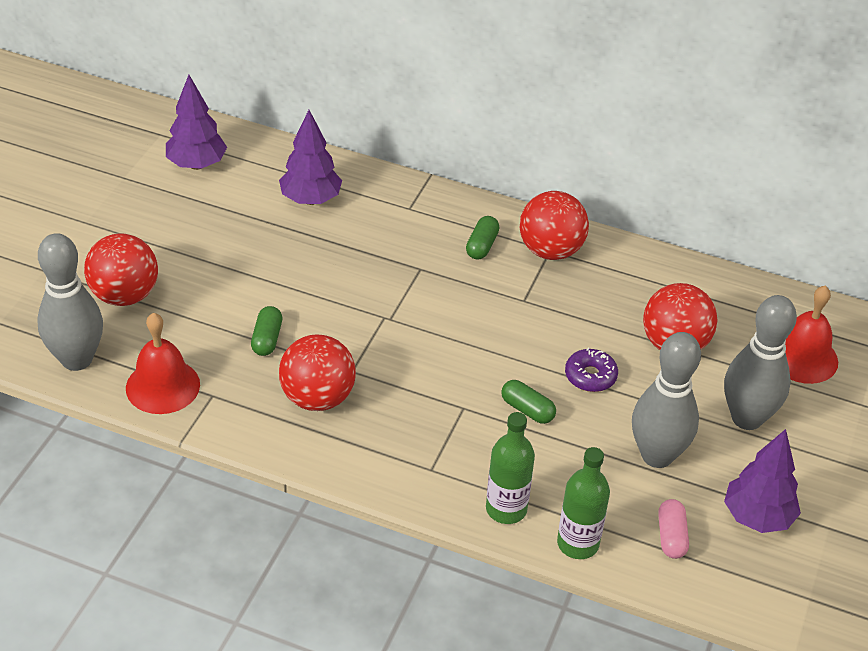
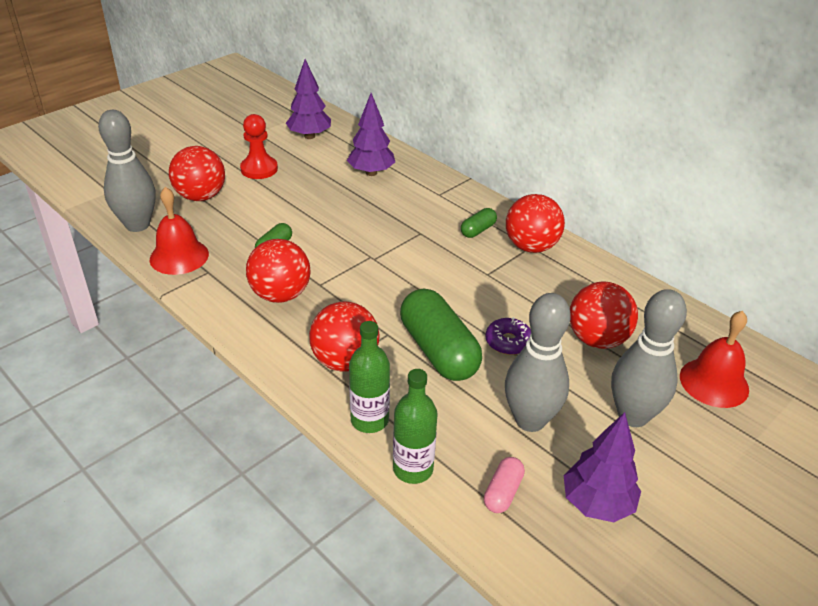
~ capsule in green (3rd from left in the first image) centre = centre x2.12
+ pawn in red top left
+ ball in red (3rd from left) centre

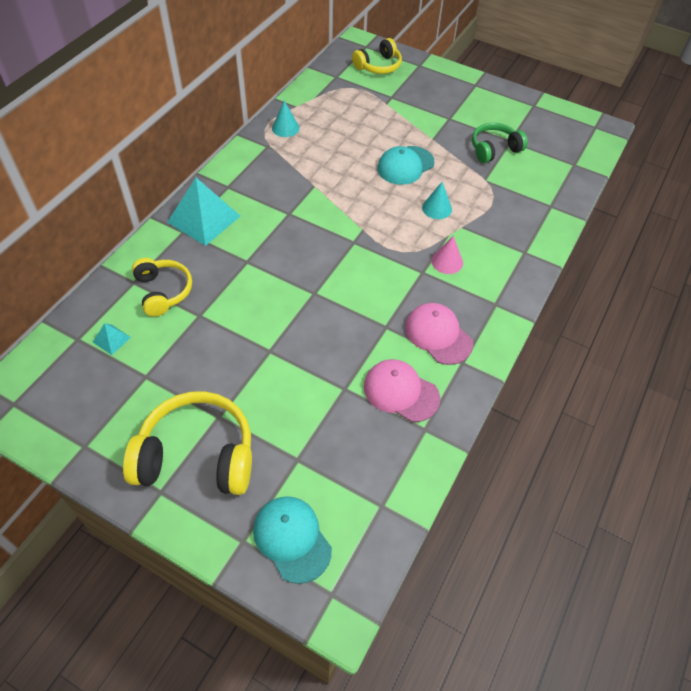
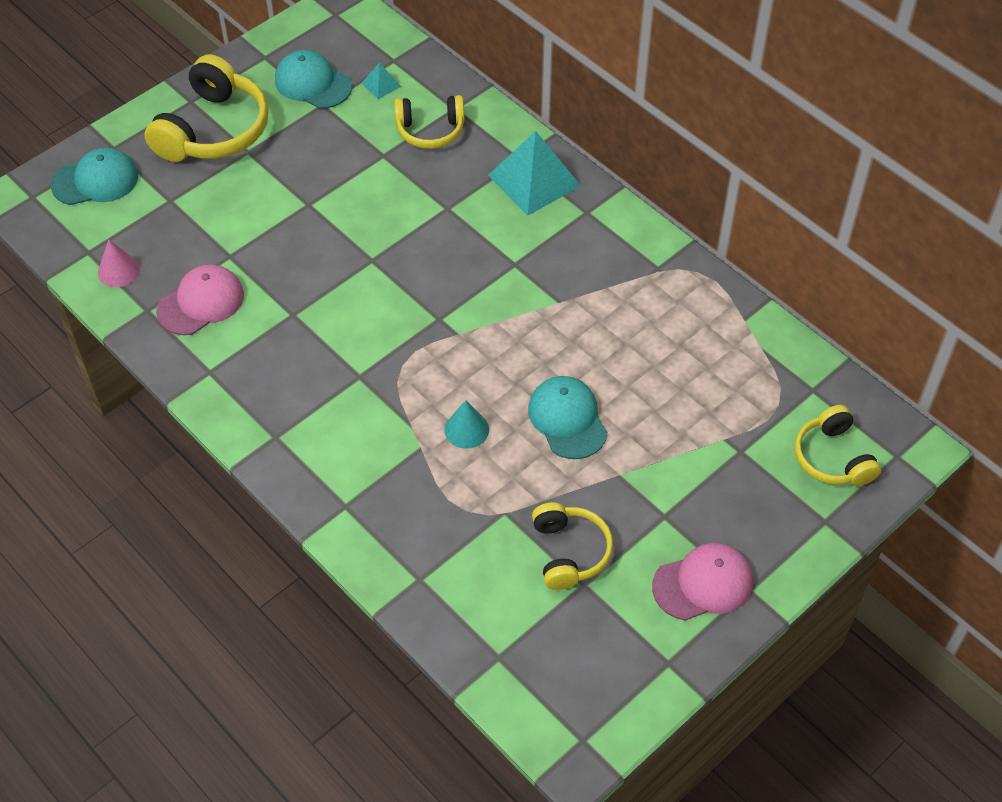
- cone in turquoise (1st from left) top centre
~ headphones in green top right to headphones in yellow (3rd from left) bottom centre
~ cone in pink centre to top left
~ cap in pink (2nd from left) centre to bottom right
+ cap in turquoise (2nd from left) top left

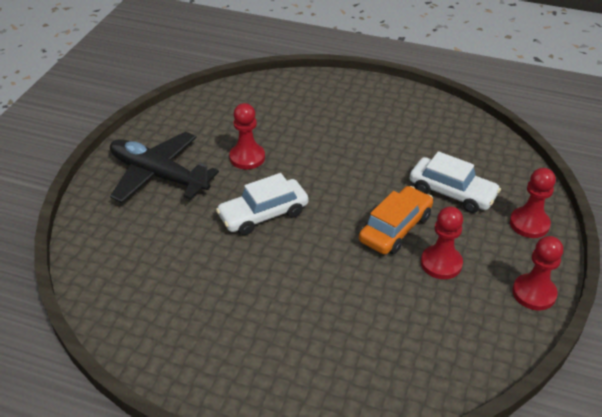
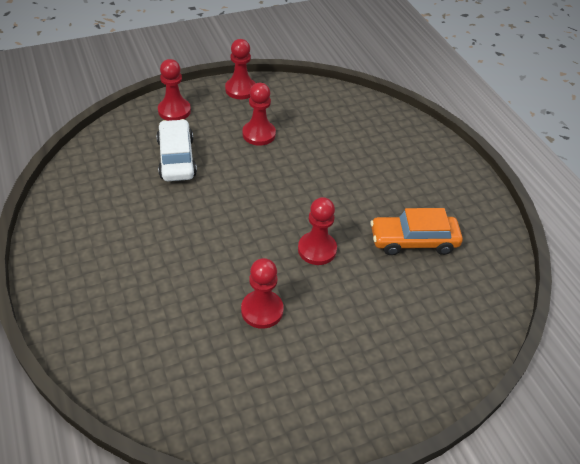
- plane in black middle left
~ car in white (1st from left) centre to pawn in red (5th from left) centre
~ car in orange centre to middle right

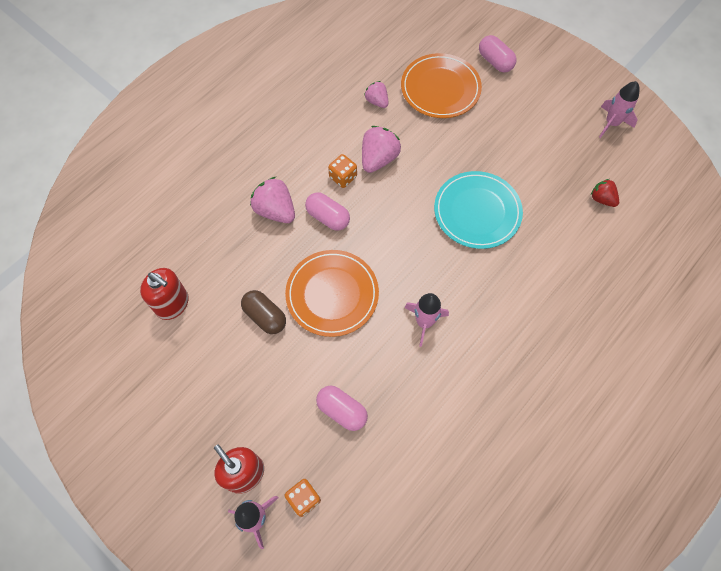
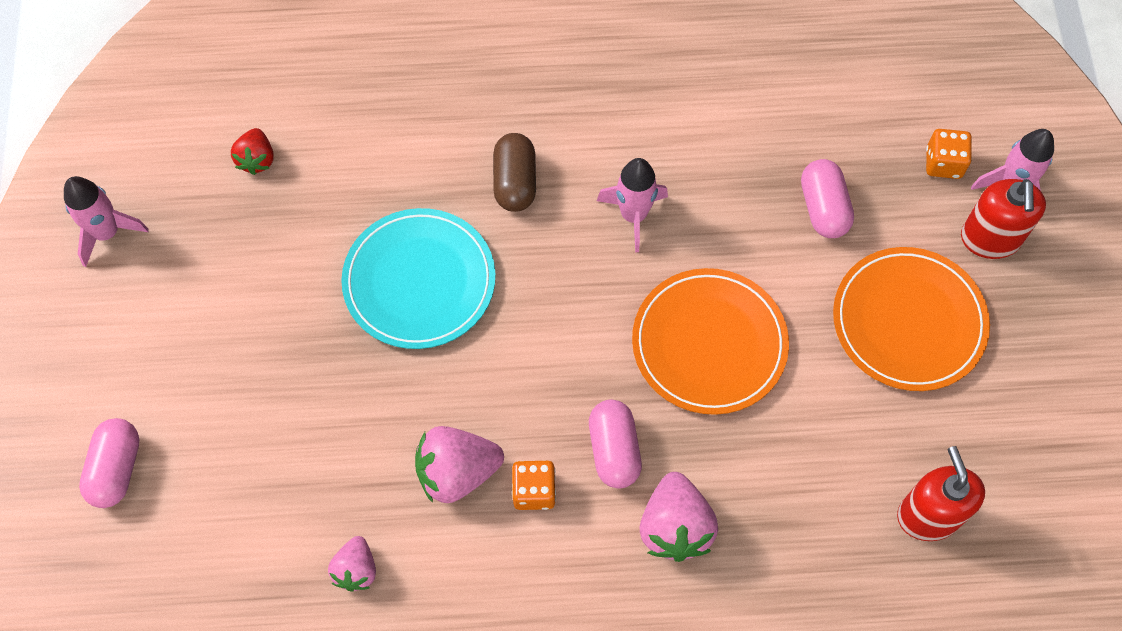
~ plate in orange (2nd from left) top centre to middle right
~ capsule in brown centre to top centre

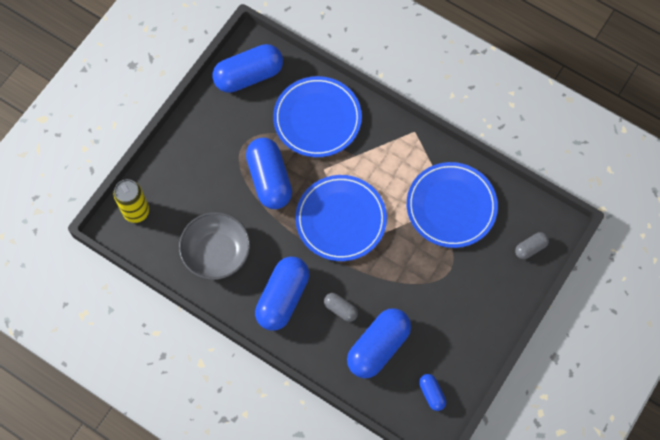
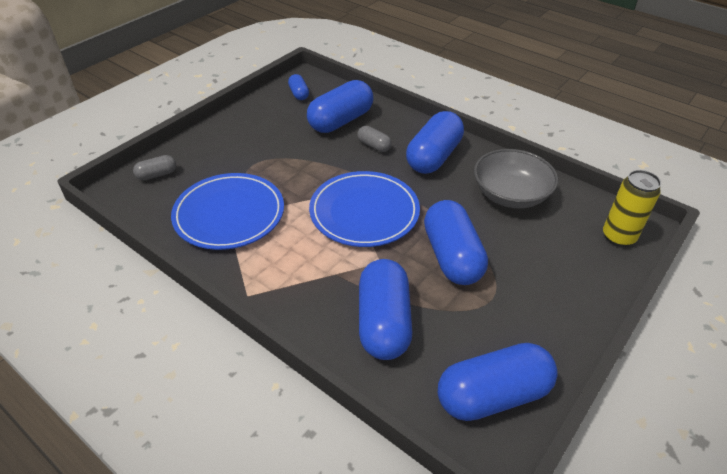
~ plate in blue (1st from left) top centre to capsule in blue (3rd from left) centre

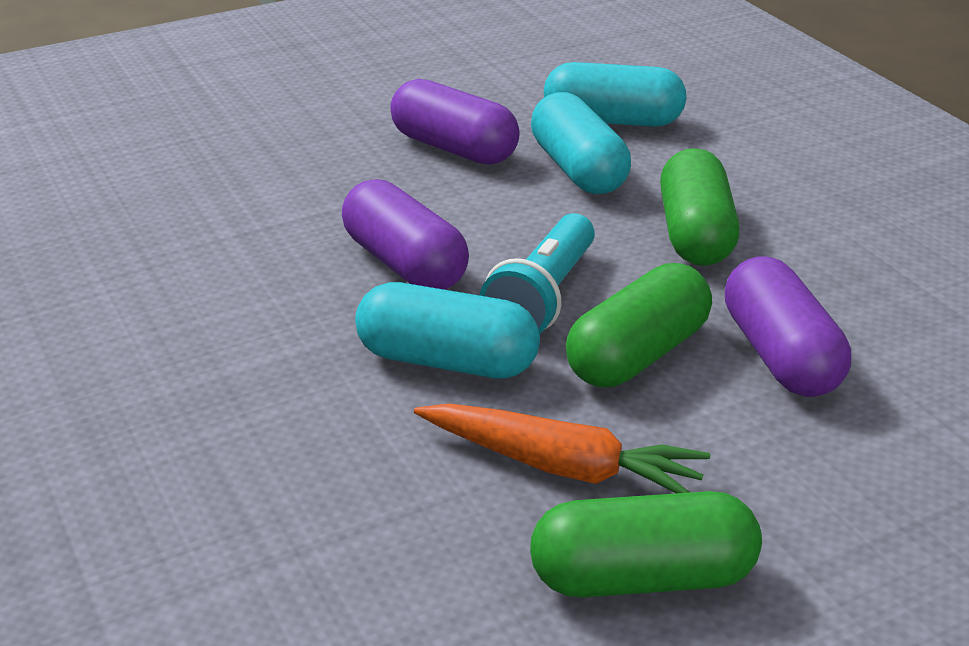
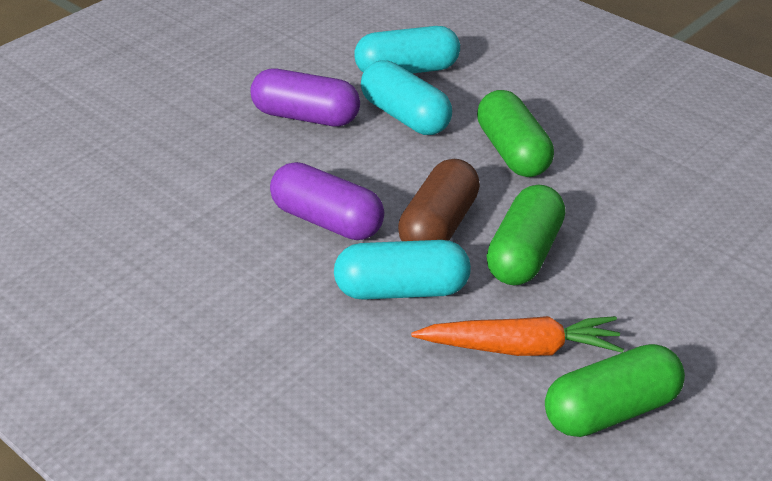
~ flashlight in turquoise centre to capsule in brown centre
- capsule in purple (3rd from left) middle right

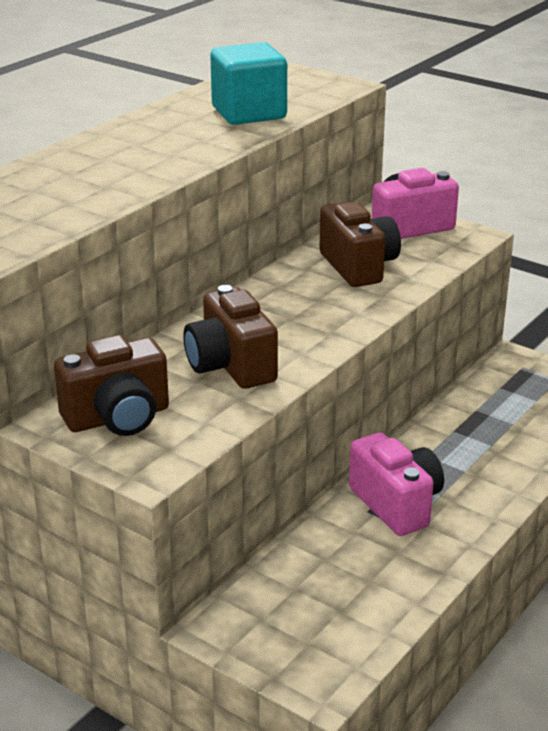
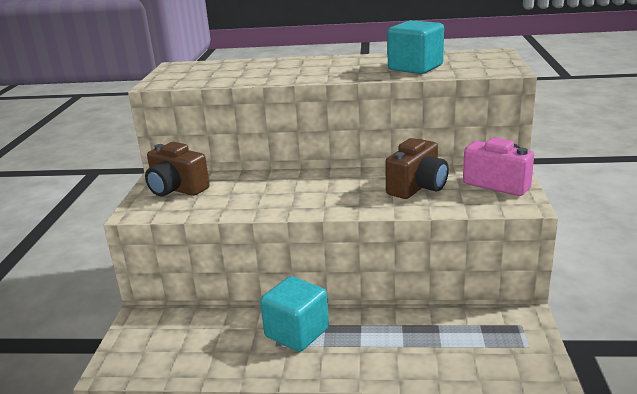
- camera in brown (2nd from left) centre
~ camera in pink (1st from left) middle right to cube in turquoise (1st from left) bottom centre

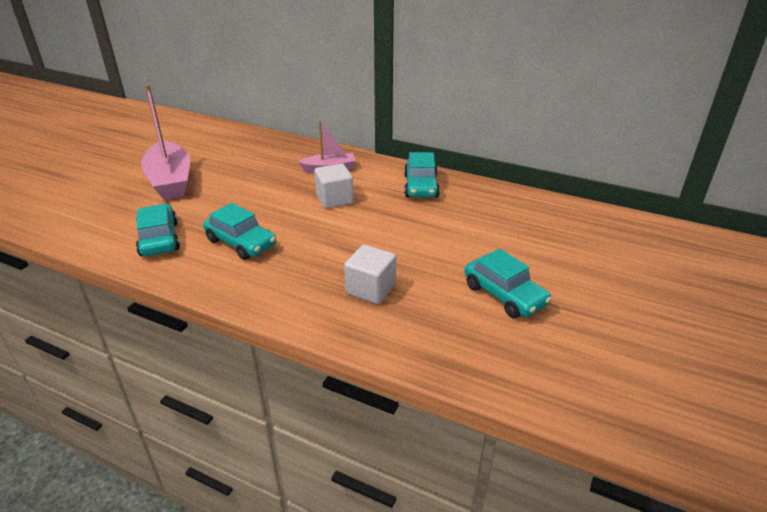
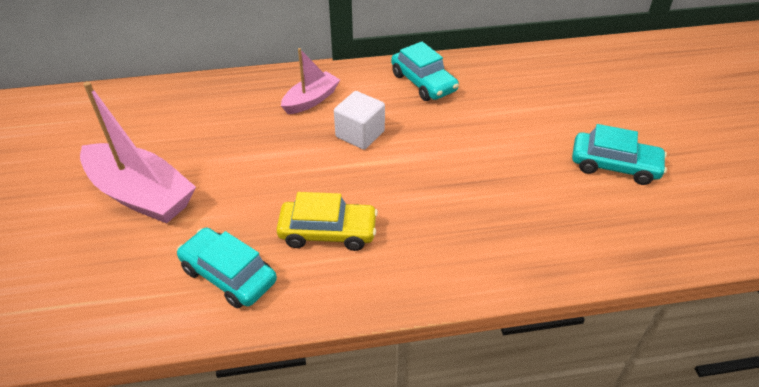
~ car in turquoise (2nd from left) middle left to car in yellow centre
- cube in white (2nd from left) centre

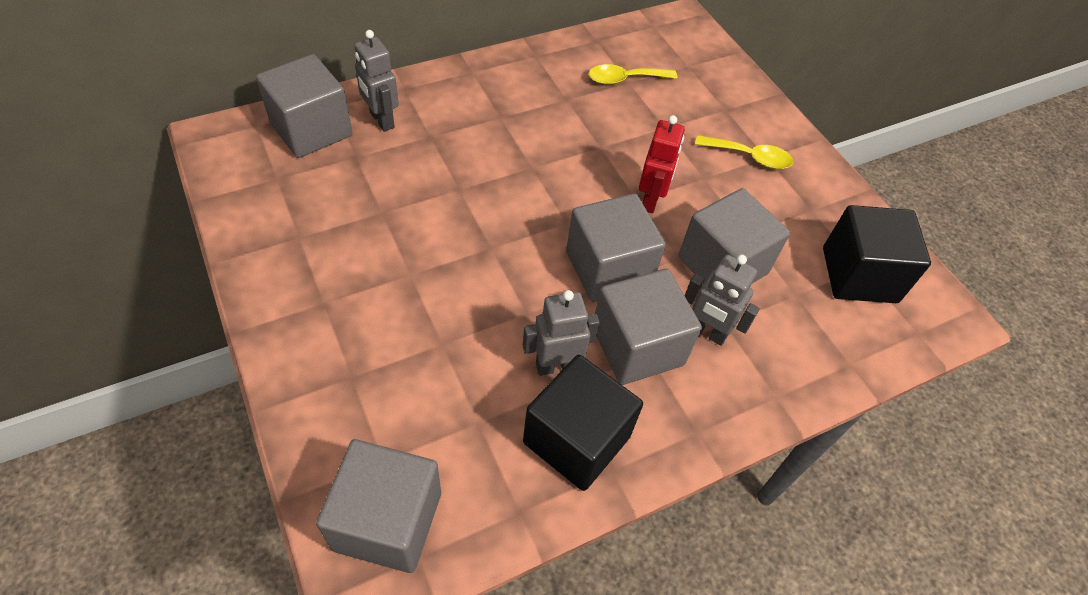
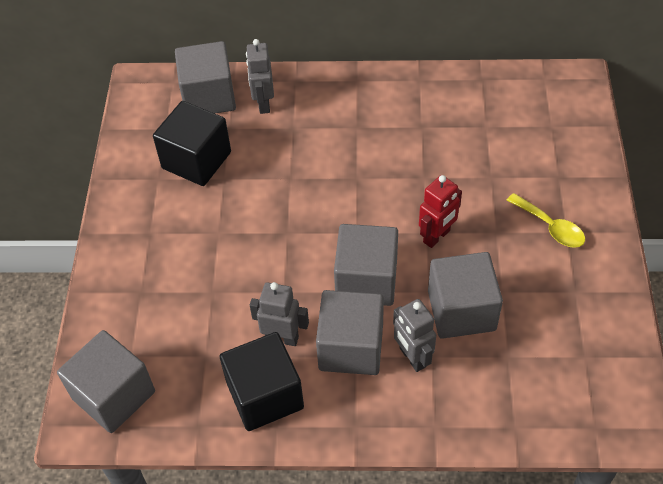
- spoon in yellow (1st from left) top centre
~ cube in black (2nd from left in the first image) middle right to cube in black (1st from left) top left

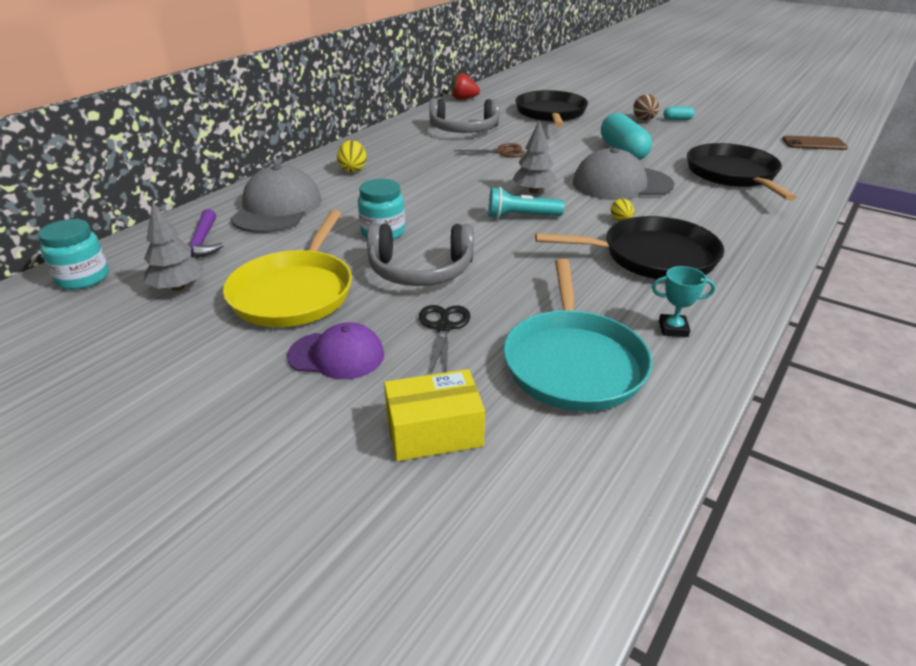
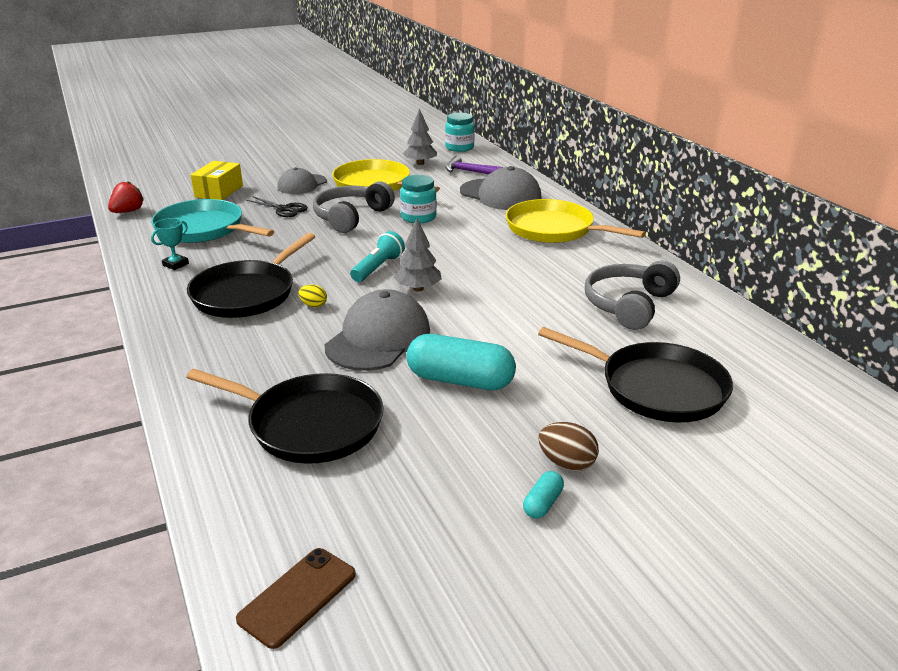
~ strawberry in red top centre to top left
~ egg in yellow (1st from left) top centre to pan in yellow (2nd from left) top centre
- scissors in brown top centre
~ cap in purple centre to cap in grey (1st from left) top centre

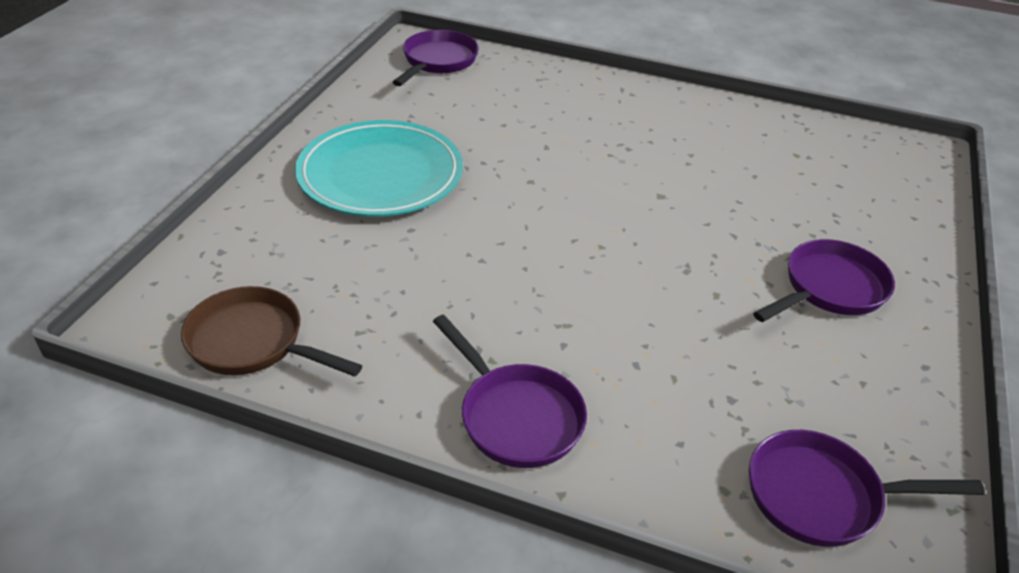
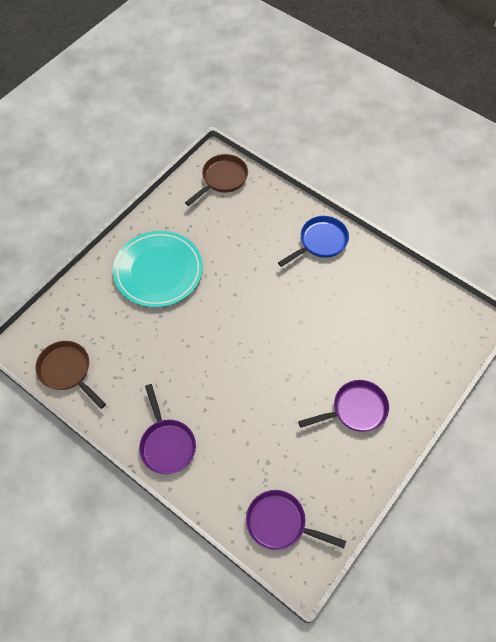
~ pan in purple (1st from left) top centre to pan in brown (2nd from left) top centre
+ pan in blue centre

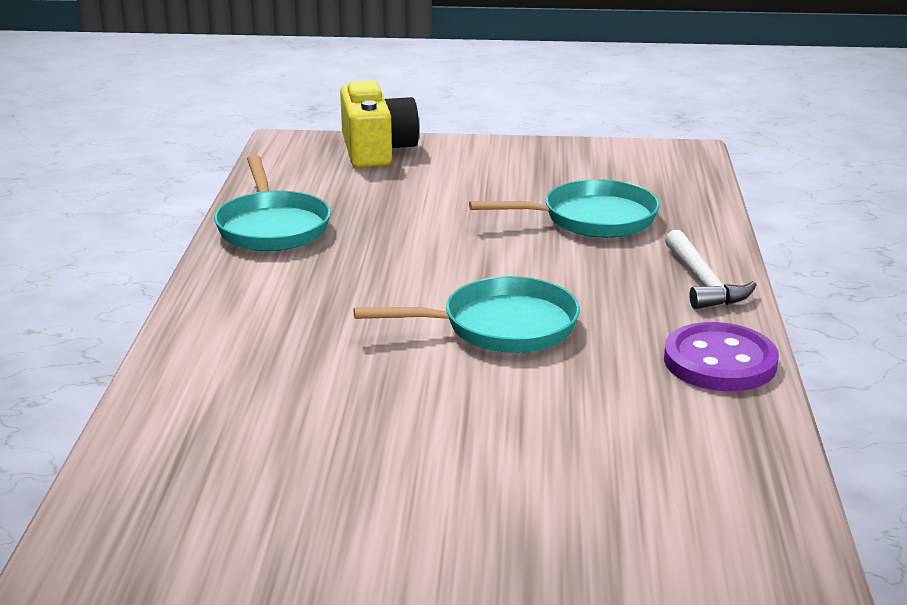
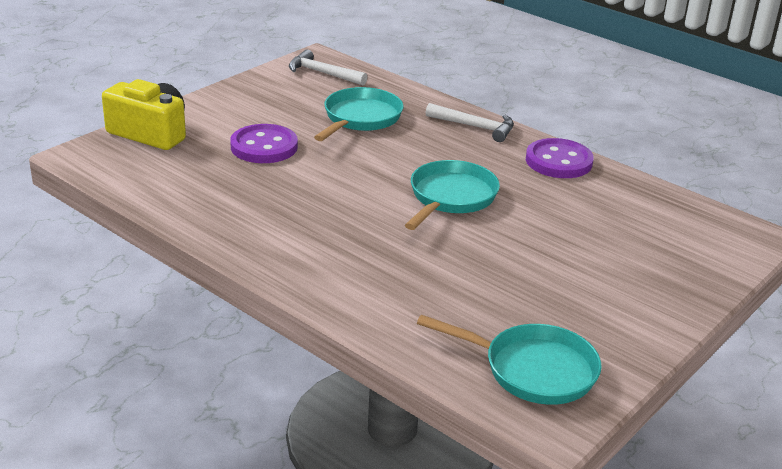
~ pan in turquoise (1st from left in the first image) middle left to pan in turquoise (3rd from left) bottom centre
+ hammer in white (1st from left) top centre
+ button in purple (1st from left) top centre

